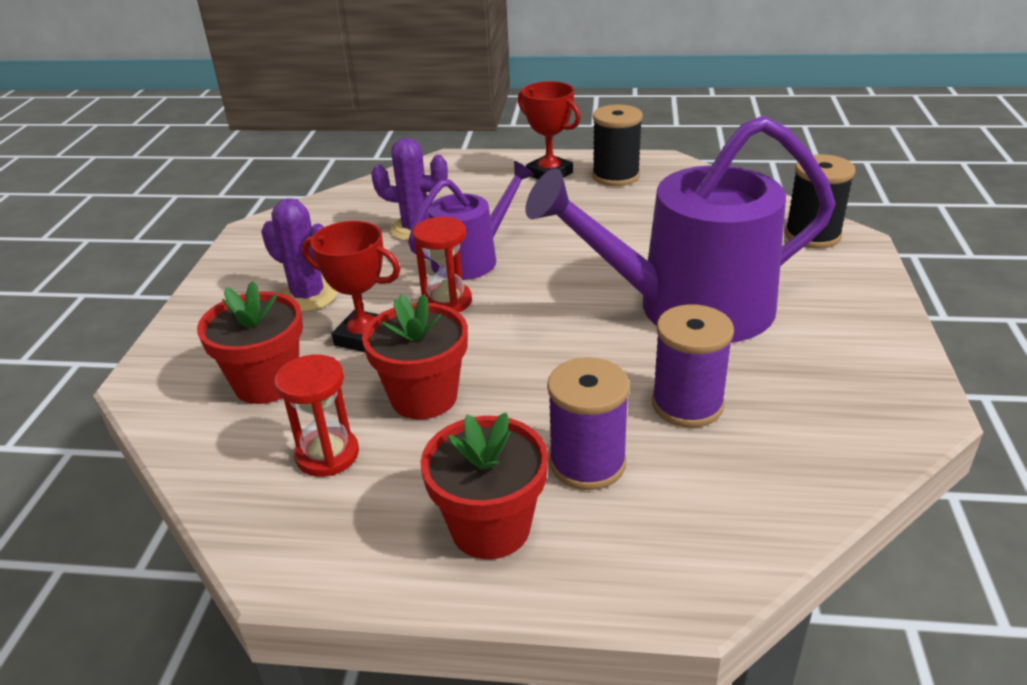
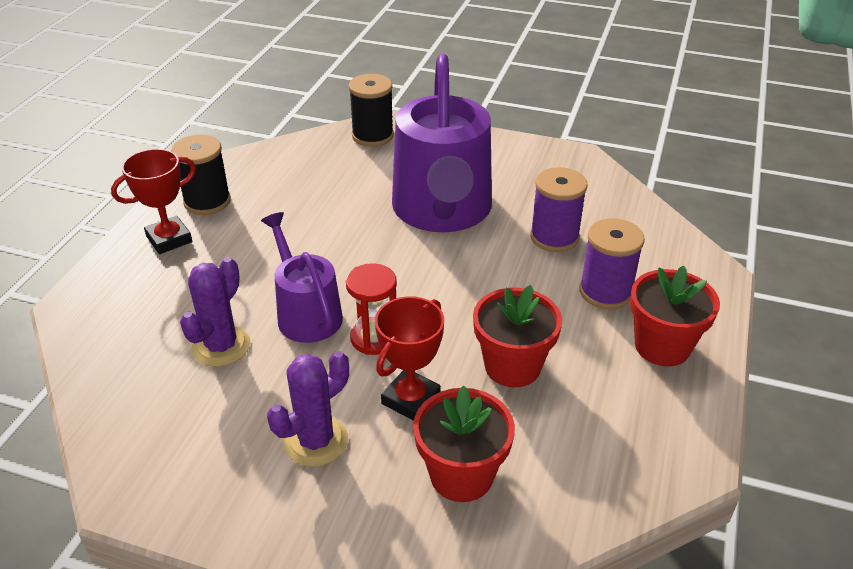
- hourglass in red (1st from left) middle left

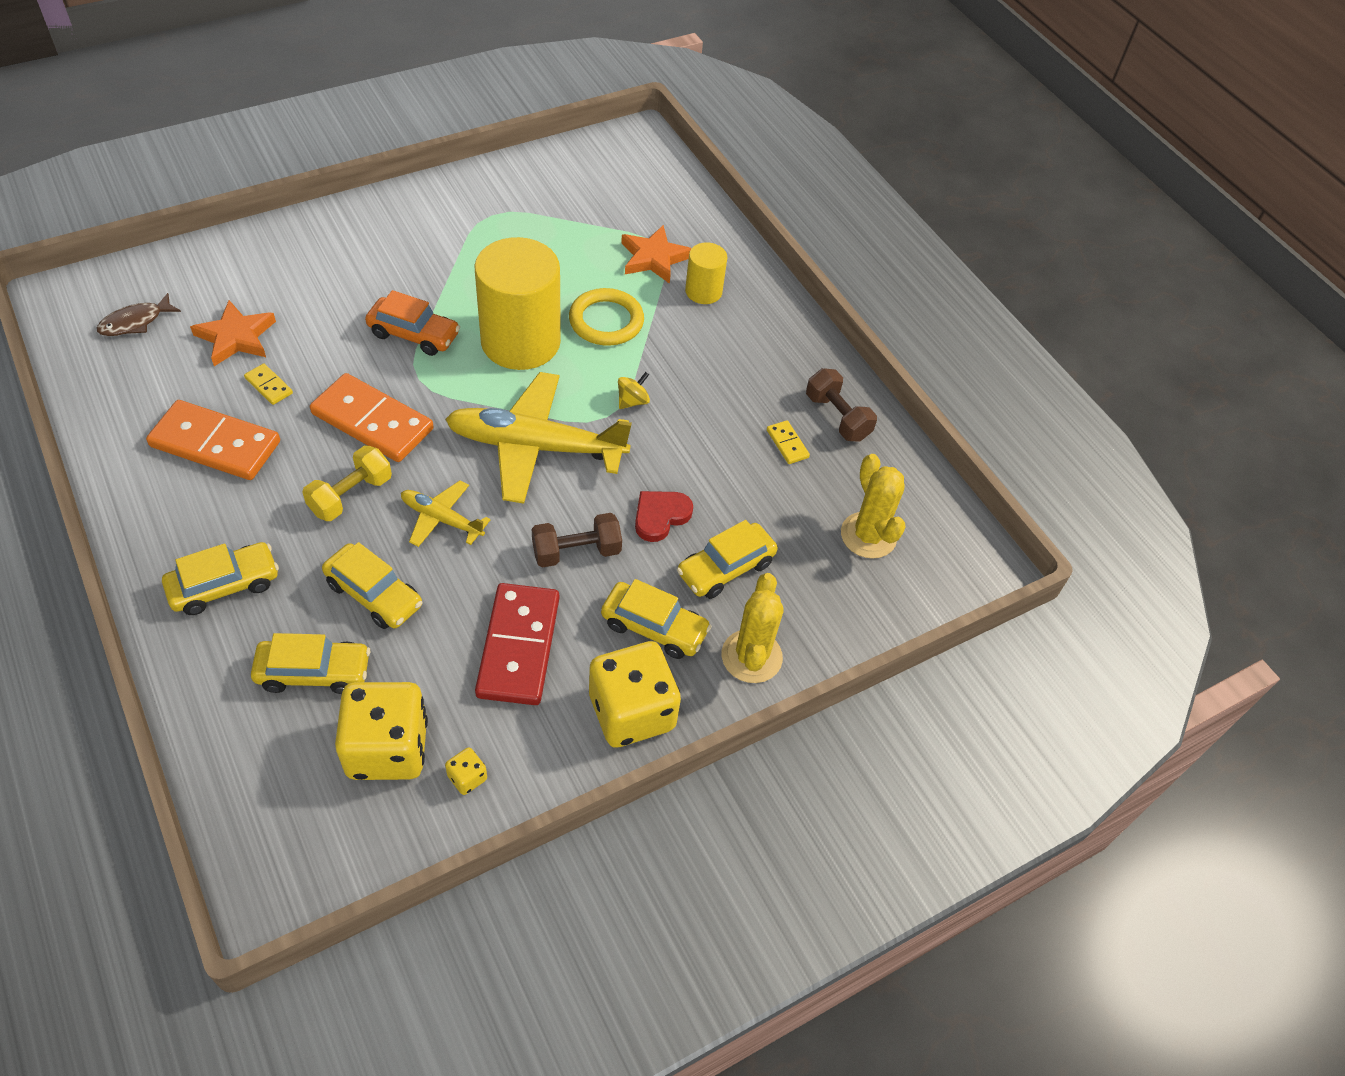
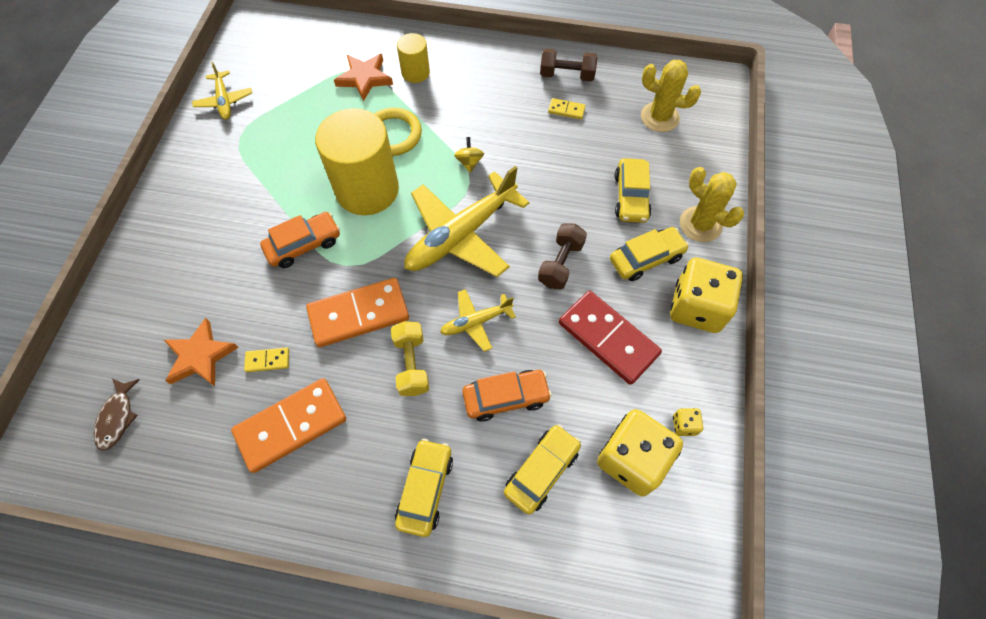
- heart in red centre
~ car in yellow (3rd from left) middle left to car in orange (2nd from left) centre
+ plane in yellow (1st from left) top left

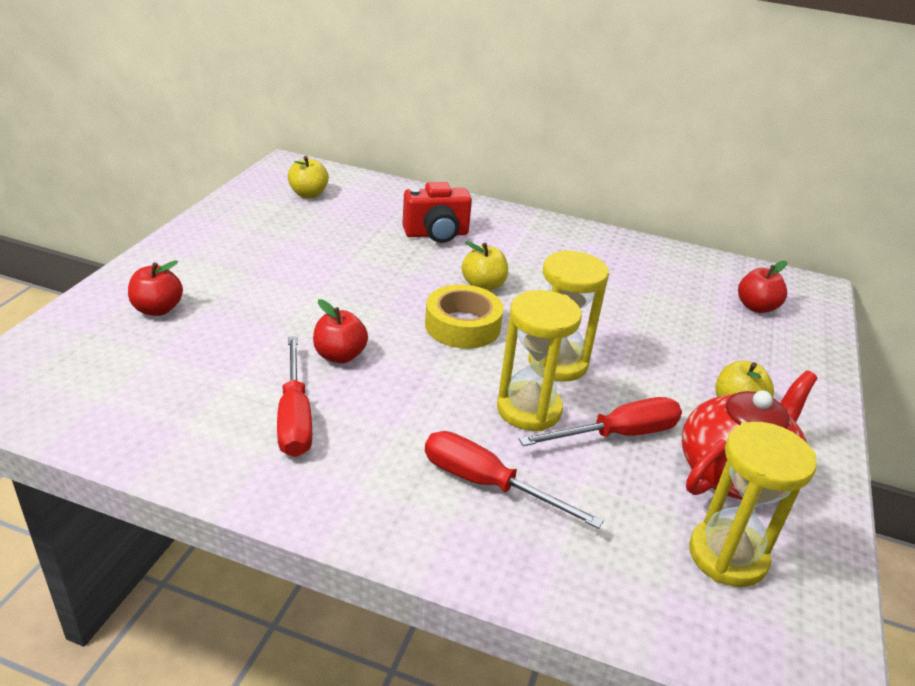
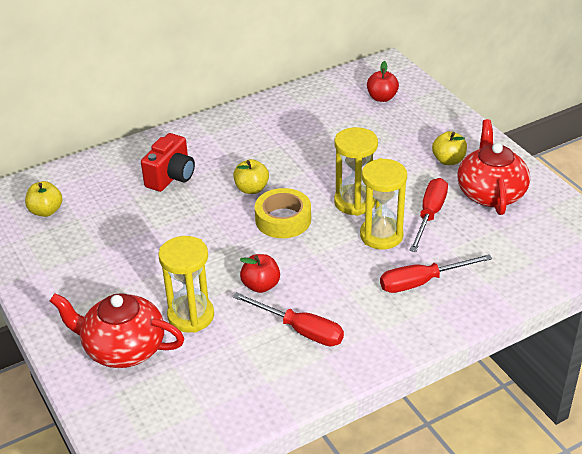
~ apple in red (1st from left) middle left to teapot in red (1st from left) bottom left
~ hourglass in yellow (3rd from left in the first image) bottom right to hourglass in yellow (1st from left) middle left

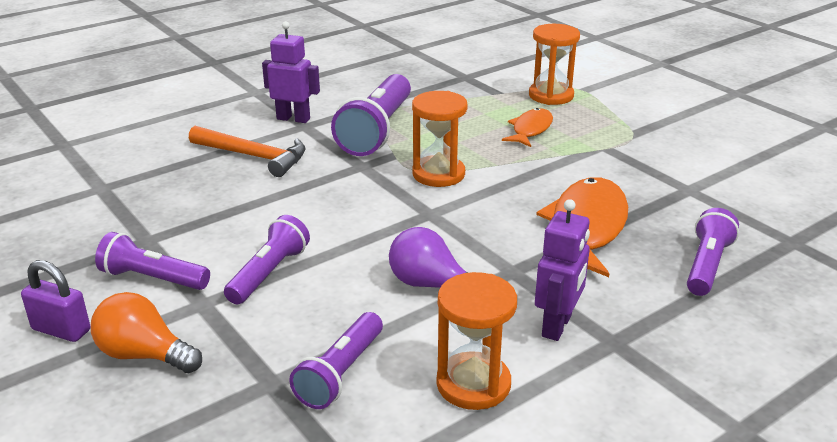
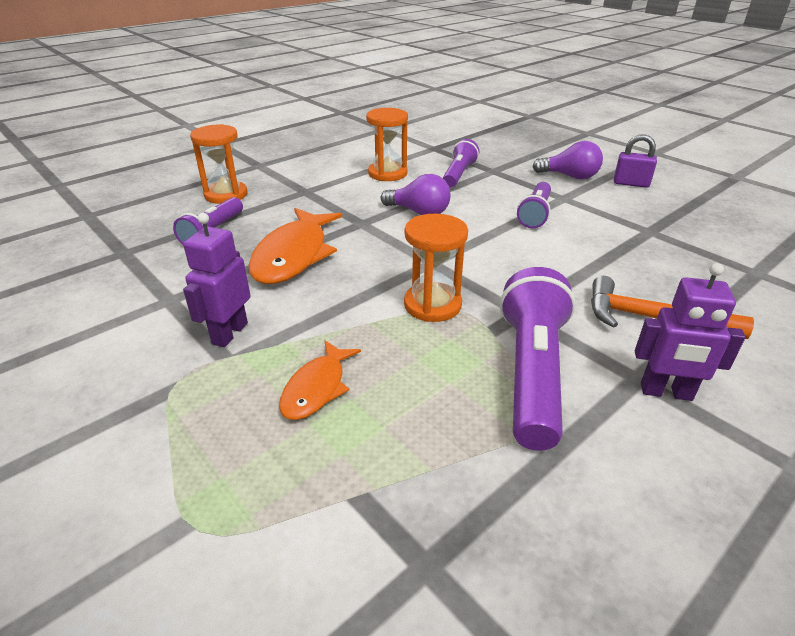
~ hourglass in orange (3rd from left in the first image) top centre to hourglass in orange (1st from left) top left
~ robot in purple (2nd from left in the first image) middle right to robot in purple (1st from left) middle left
- flashlight in purple (1st from left) middle left
~ light bulb in orange bottom left to light bulb in purple (2nd from left) top right

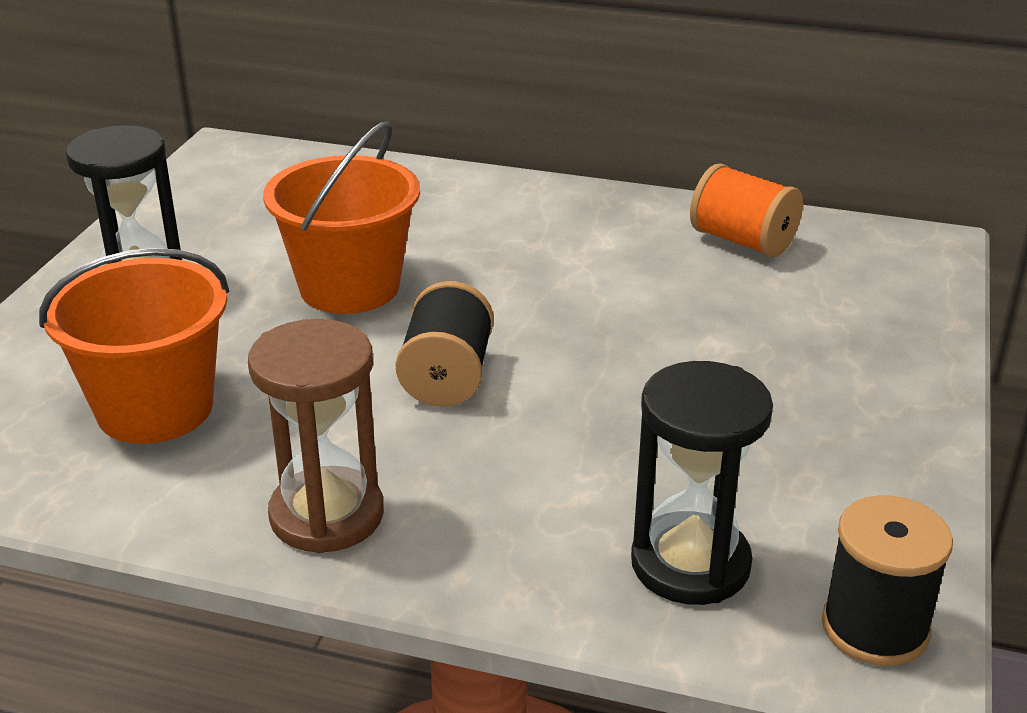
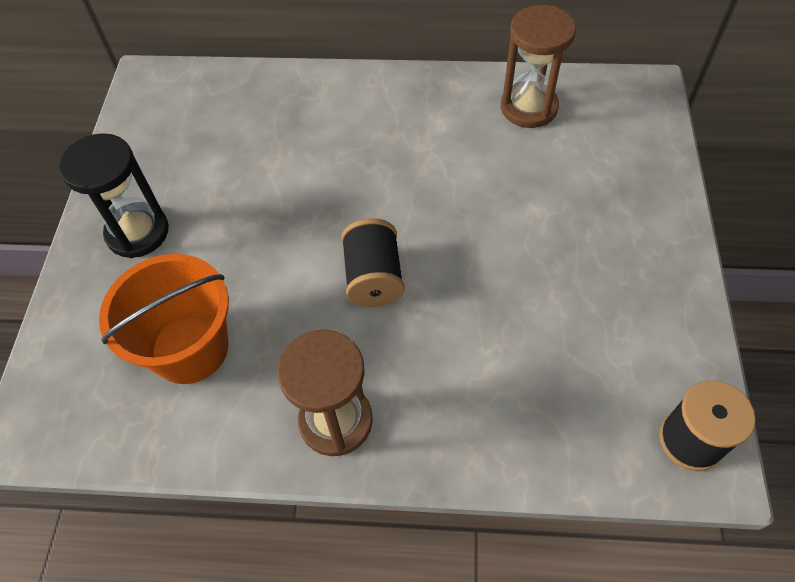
- bucket in orange (2nd from left) top left
~ spool in orange top right to hourglass in brown (2nd from left) top right
- hourglass in black (2nd from left) bottom right

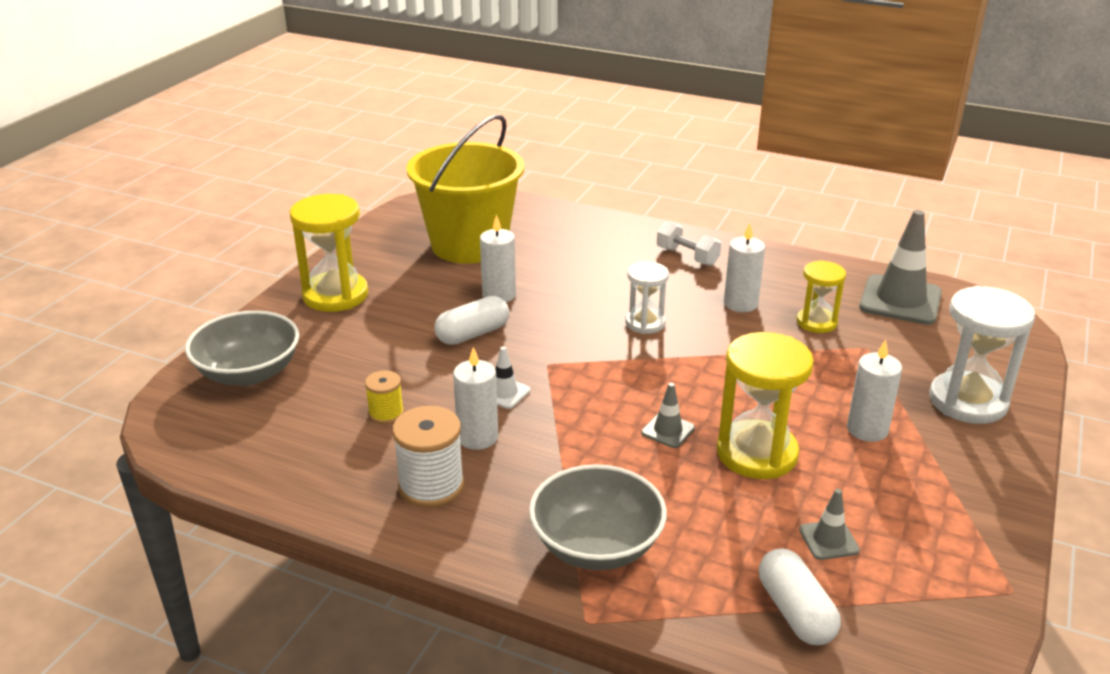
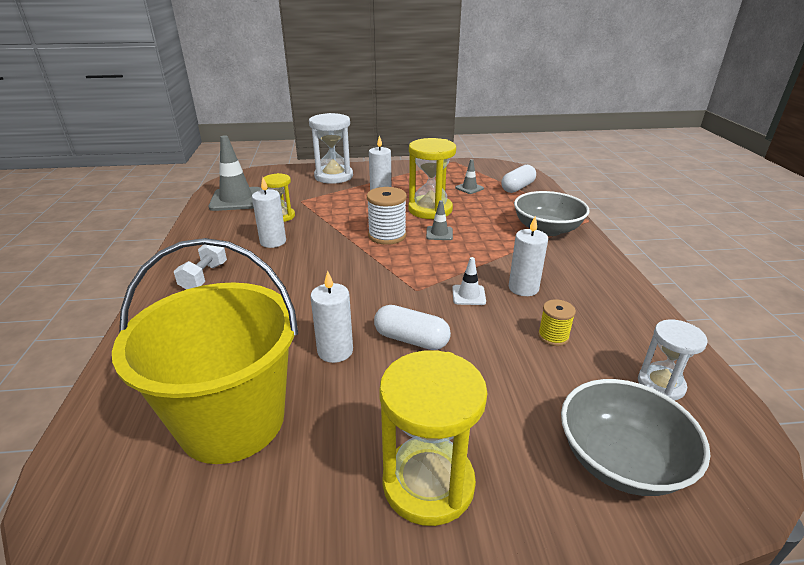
~ hourglass in white (1st from left in the first image) centre to hourglass in white (2nd from left) middle right
~ spool in white bottom centre to centre

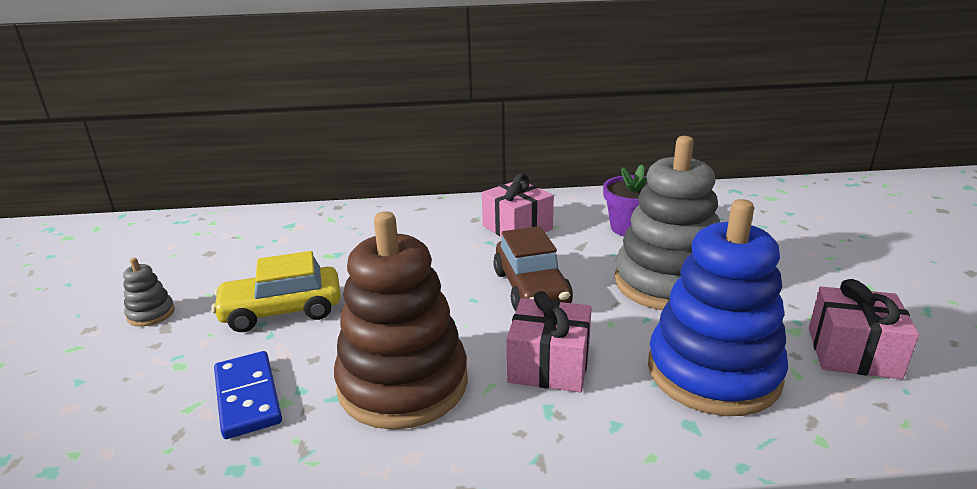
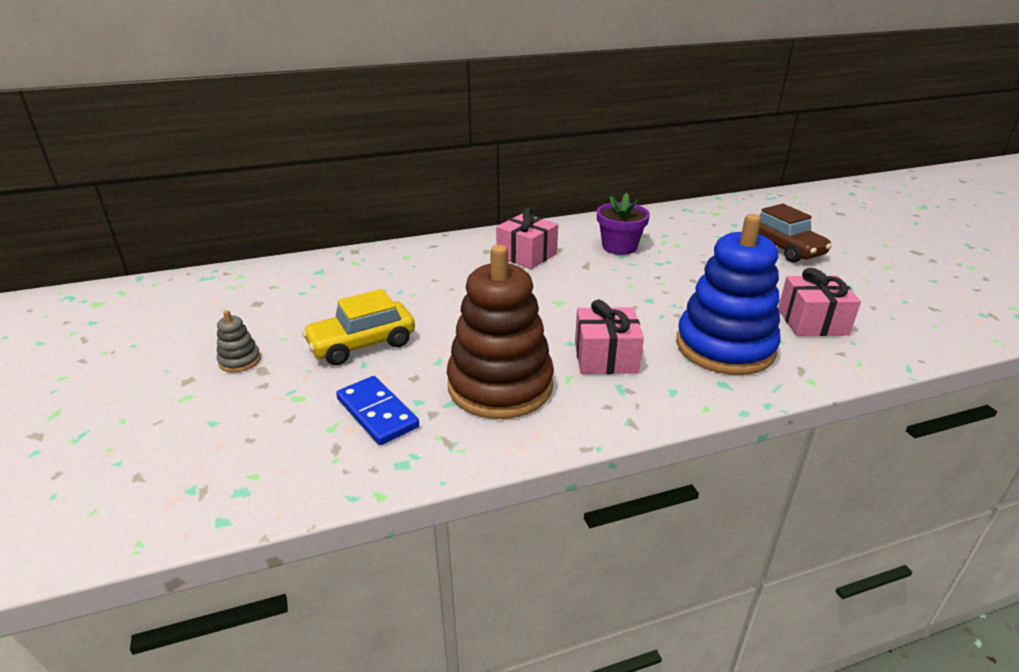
- stacking toy in grey (2nd from left) middle right
~ car in brown centre to middle right

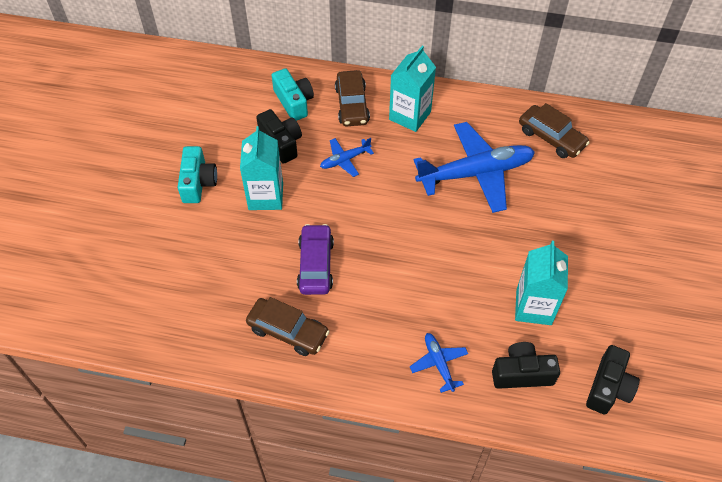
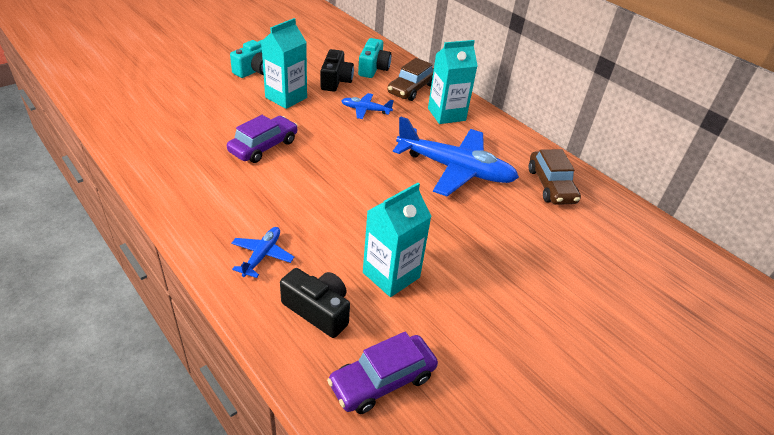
- car in brown (1st from left) bottom centre
~ camera in black (3rd from left) bottom right to car in purple (2nd from left) bottom centre

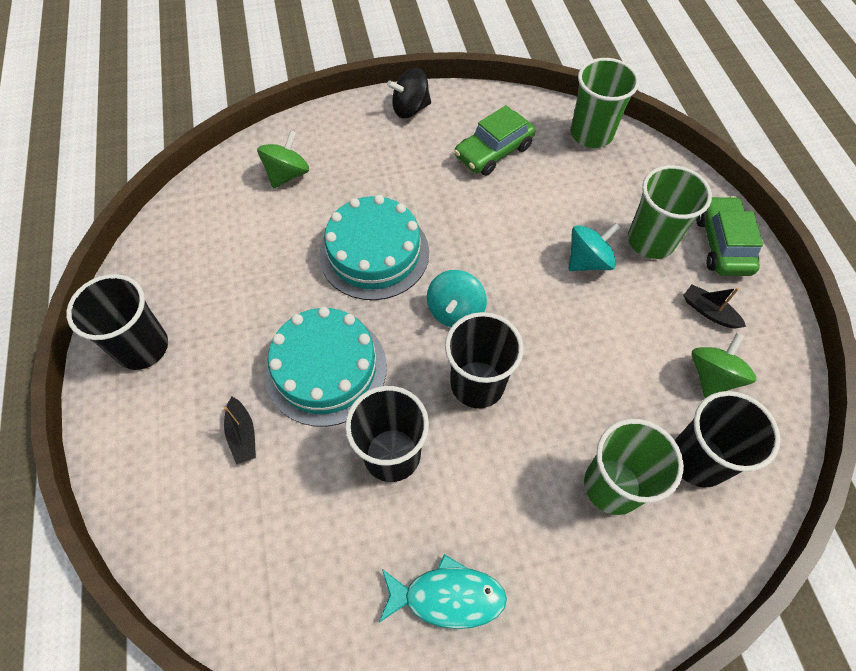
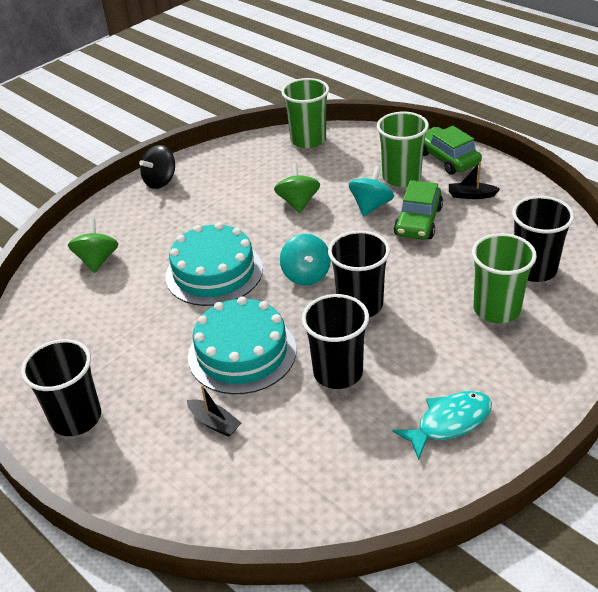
~ car in green (1st from left) top centre to middle right
~ spinning top in green (2nd from left) middle right to top centre

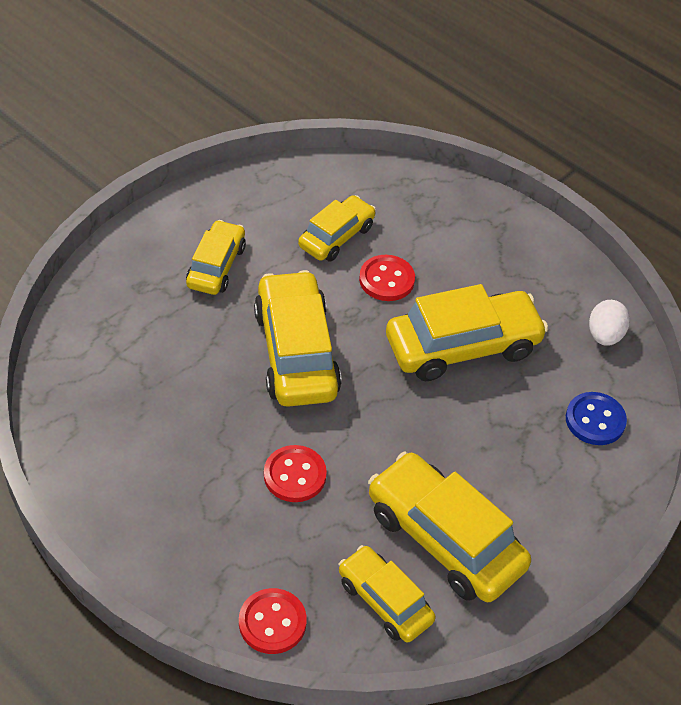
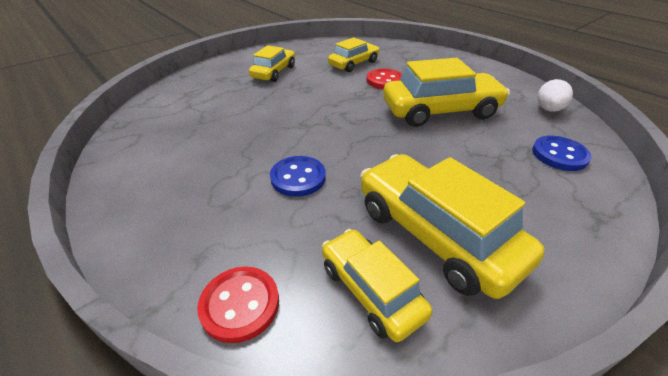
- car in yellow (2nd from left) centre
~ button in red (2nd from left) bottom centre to button in blue (1st from left) centre

